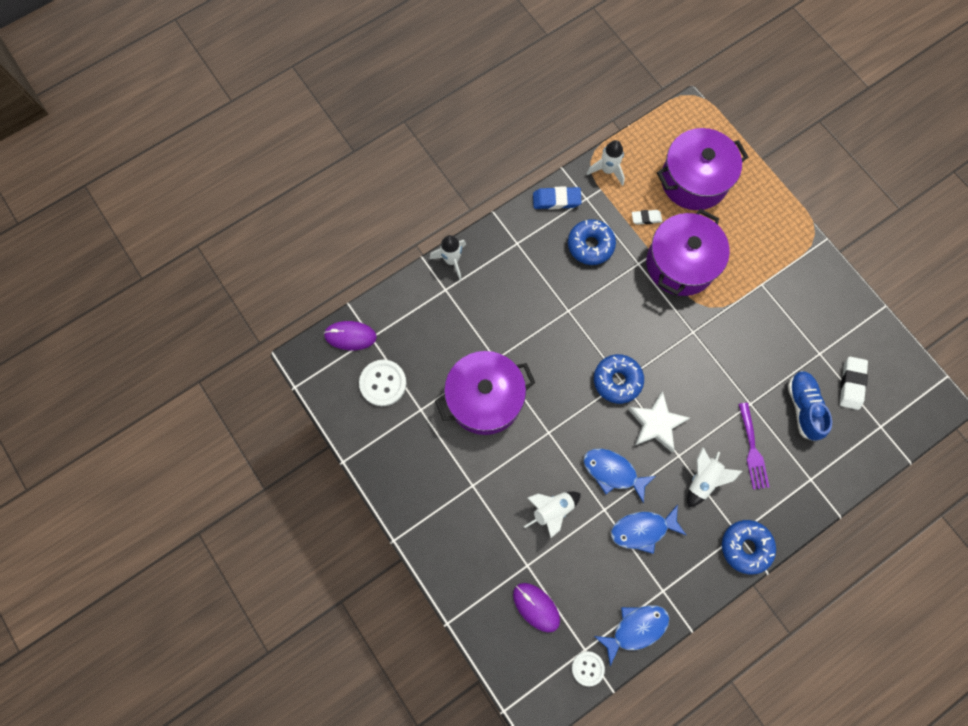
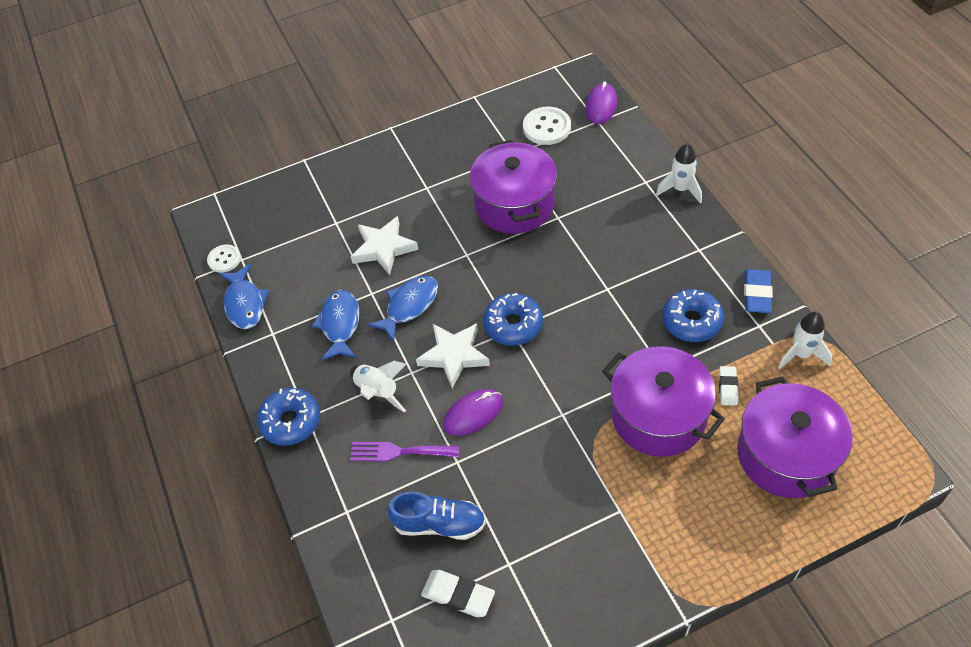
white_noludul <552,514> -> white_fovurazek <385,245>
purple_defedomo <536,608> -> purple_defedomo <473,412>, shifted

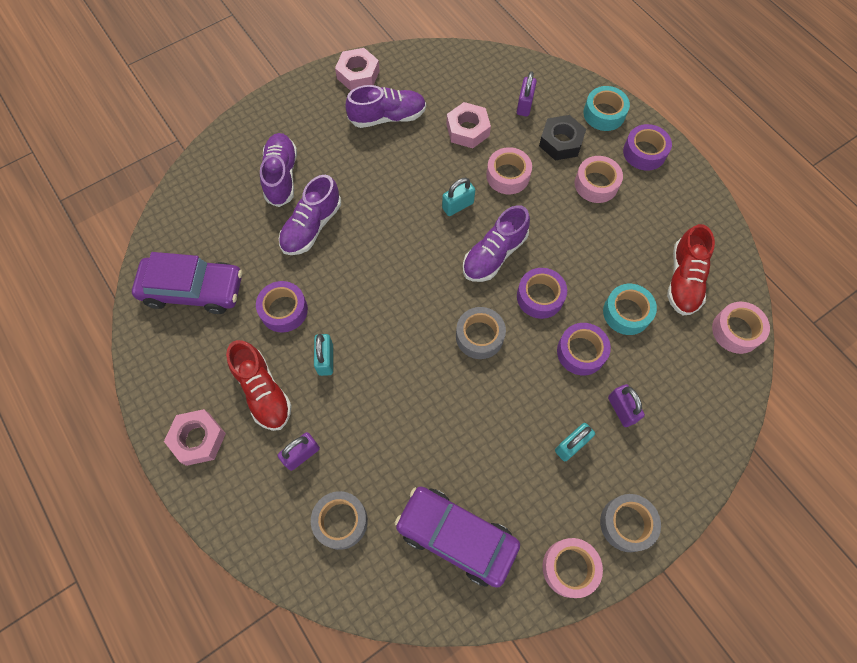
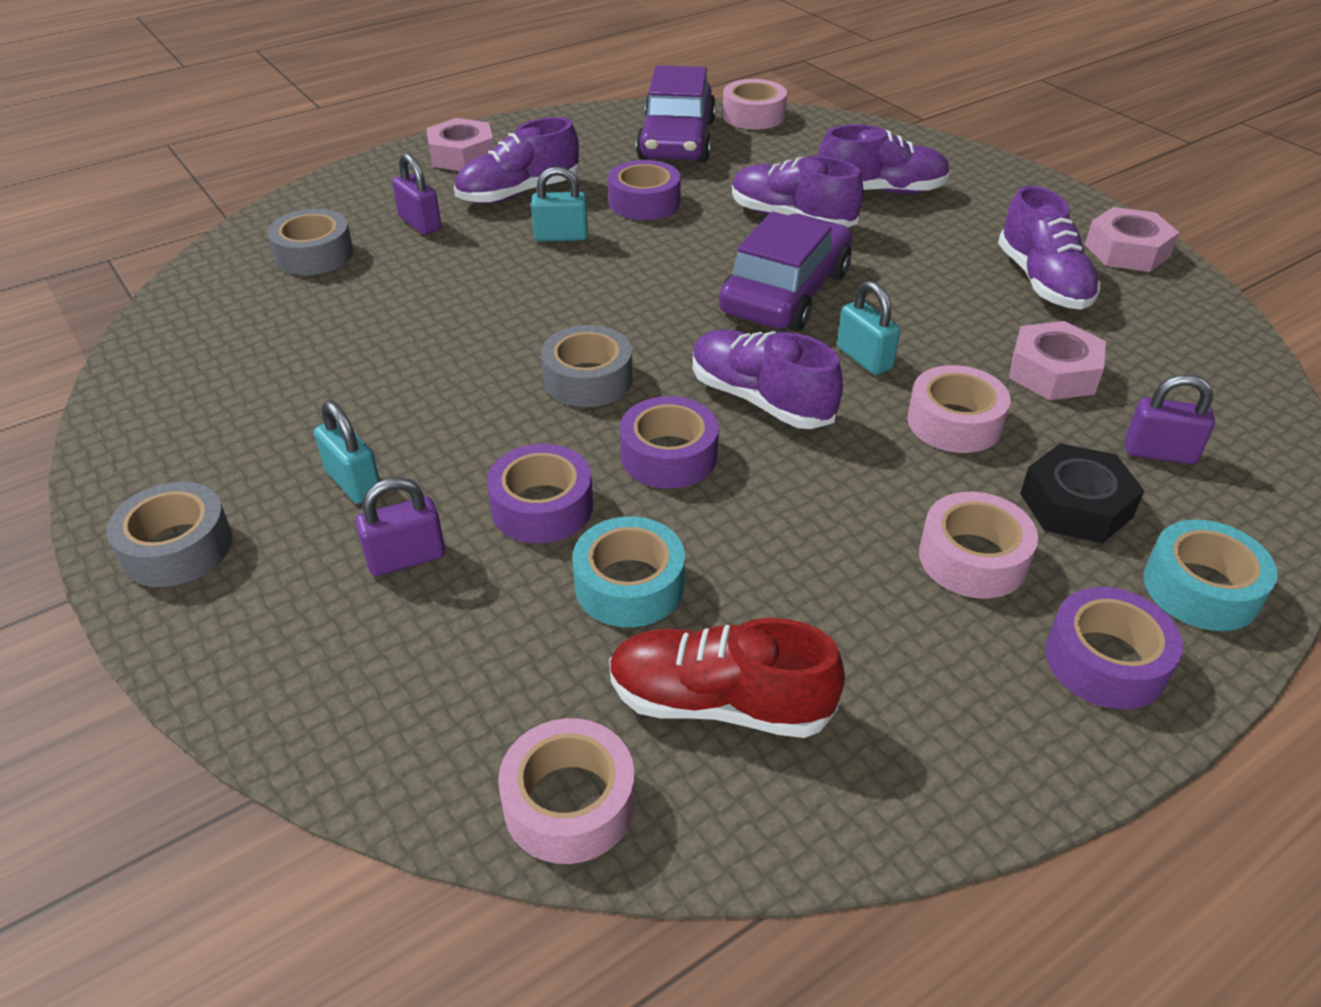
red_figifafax <259,385> -> purple_figifafax <516,160>
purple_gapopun <457,537> -> purple_gapopun <785,271>, shifted
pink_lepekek <572,568> -> pink_lepekek <754,104>, shifted

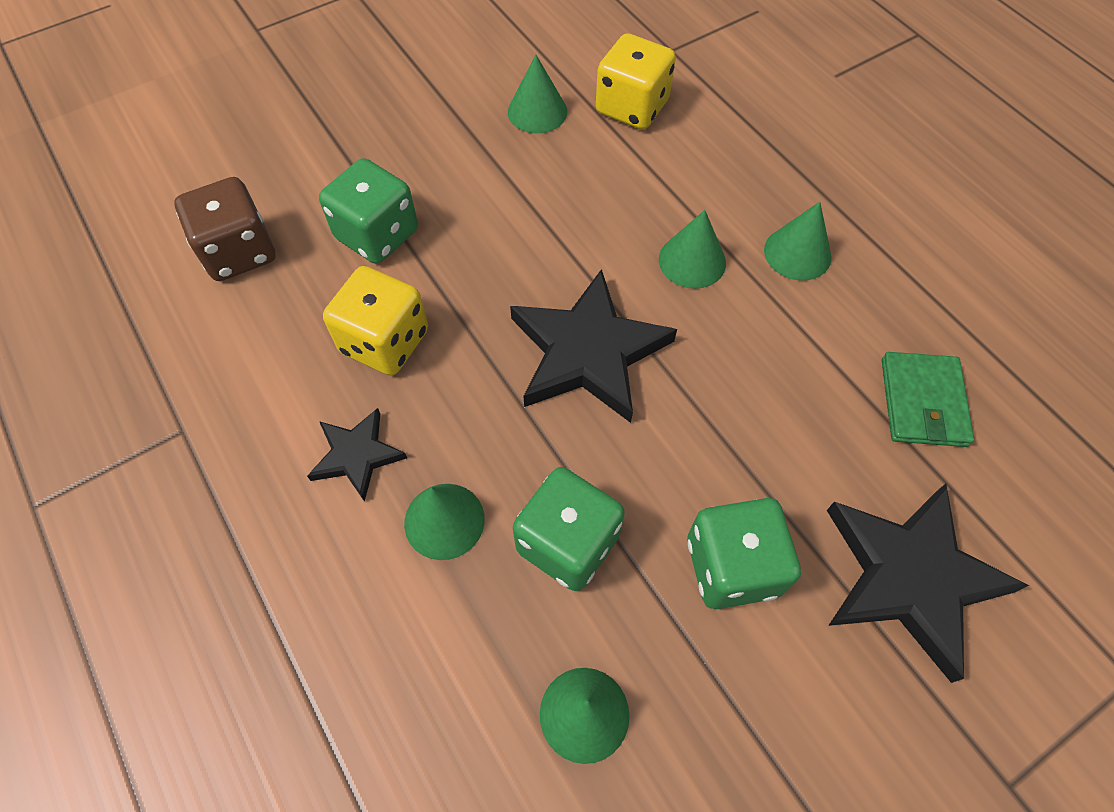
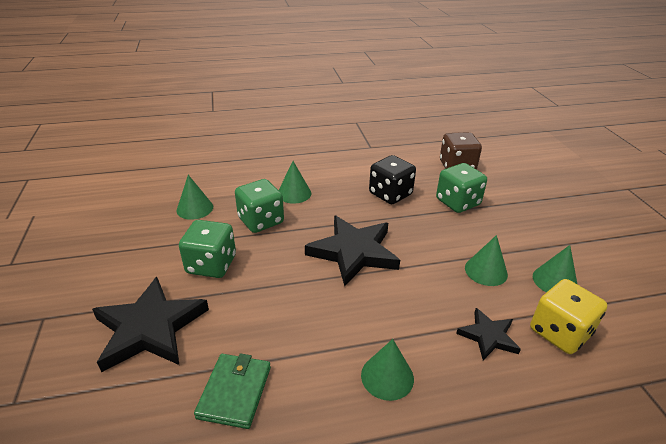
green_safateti <692,249> -> green_safateti <486,260>, shifted
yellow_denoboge <375,321> -> black_denoboge <392,179>
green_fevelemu <928,399> -> green_fevelemu <232,391>, 75 degrees clockwise
black_fovurazek <357,455> -> black_fovurazek <488,334>, shifted

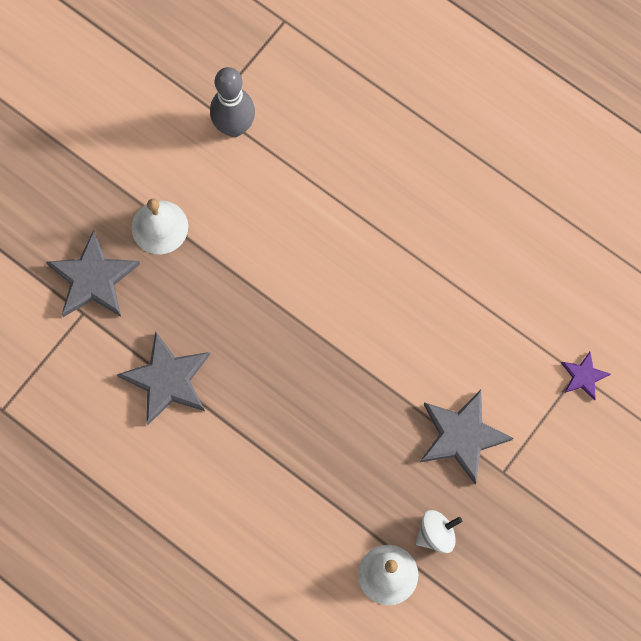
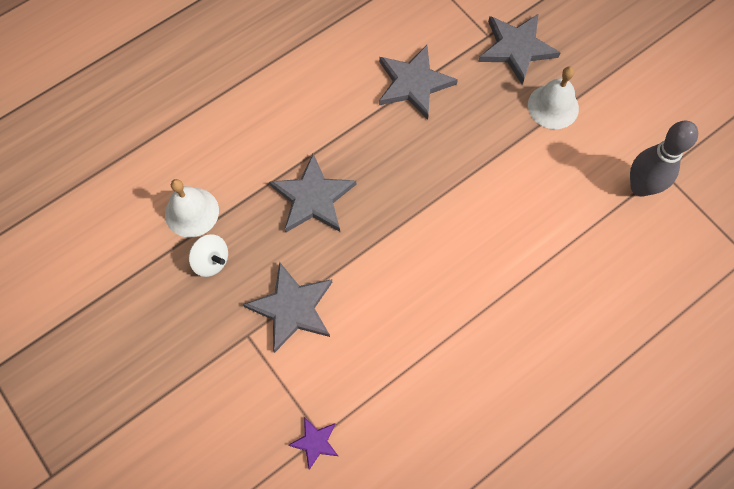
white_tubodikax <439,531> -> white_tubodikax <208,255>, 45 degrees counterclockwise
none -> grey_fovurazek <312,193>

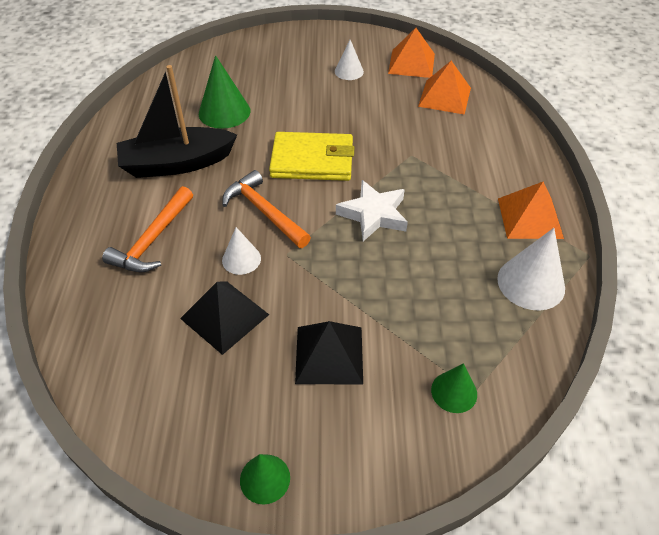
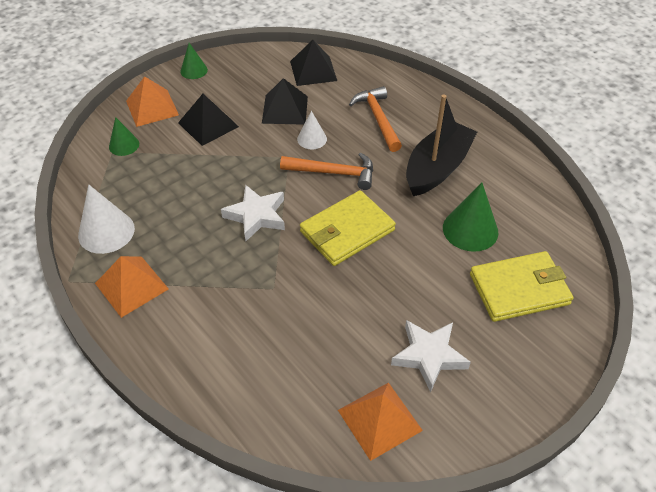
white_safateti <349,60> -> white_fovurazek <431,356>
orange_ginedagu <444,88> -> orange_ginedagu <152,101>, shifted
none -> black_ginedagu <313,63>
none -> yellow_fevelemu <522,286>

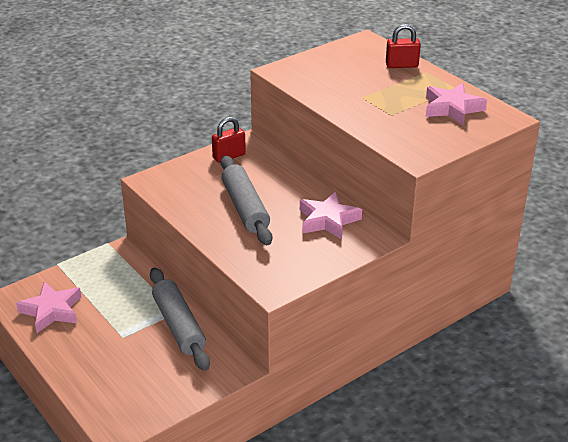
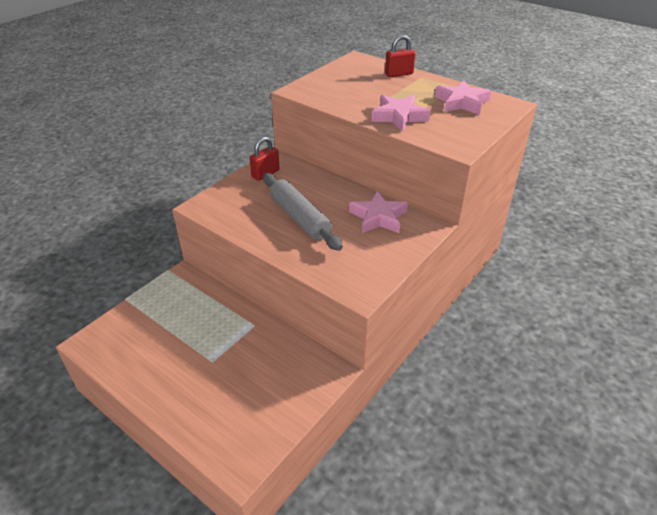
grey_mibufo <180,319> -> none
pink_fovurazek <48,307> -> pink_fovurazek <400,113>, shifted

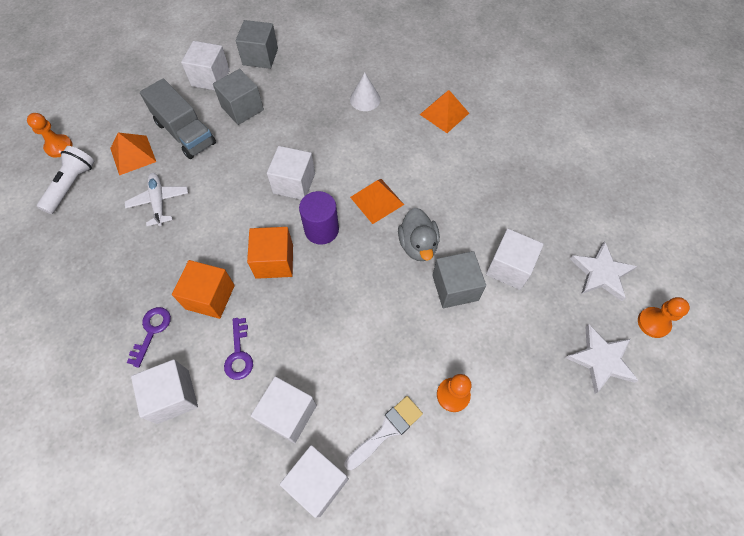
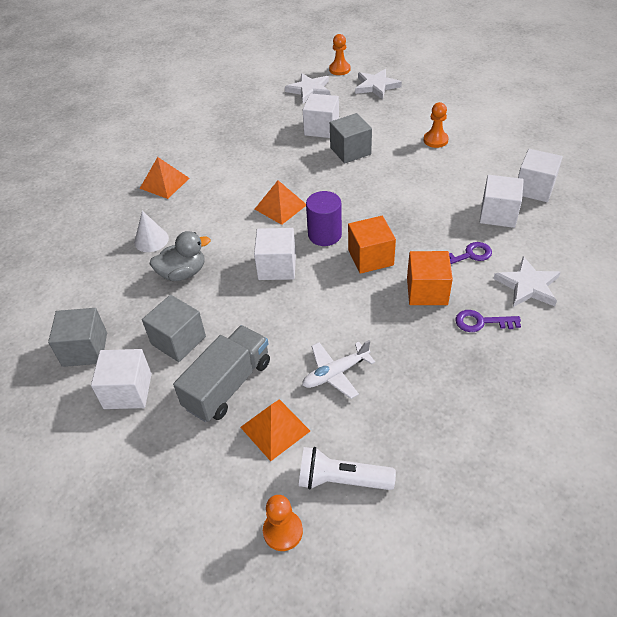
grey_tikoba <419,234> -> grey_tikoba <180,256>, shifted
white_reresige <164,391> -> white_fovurazek <527,281>
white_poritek <384,433> -> none

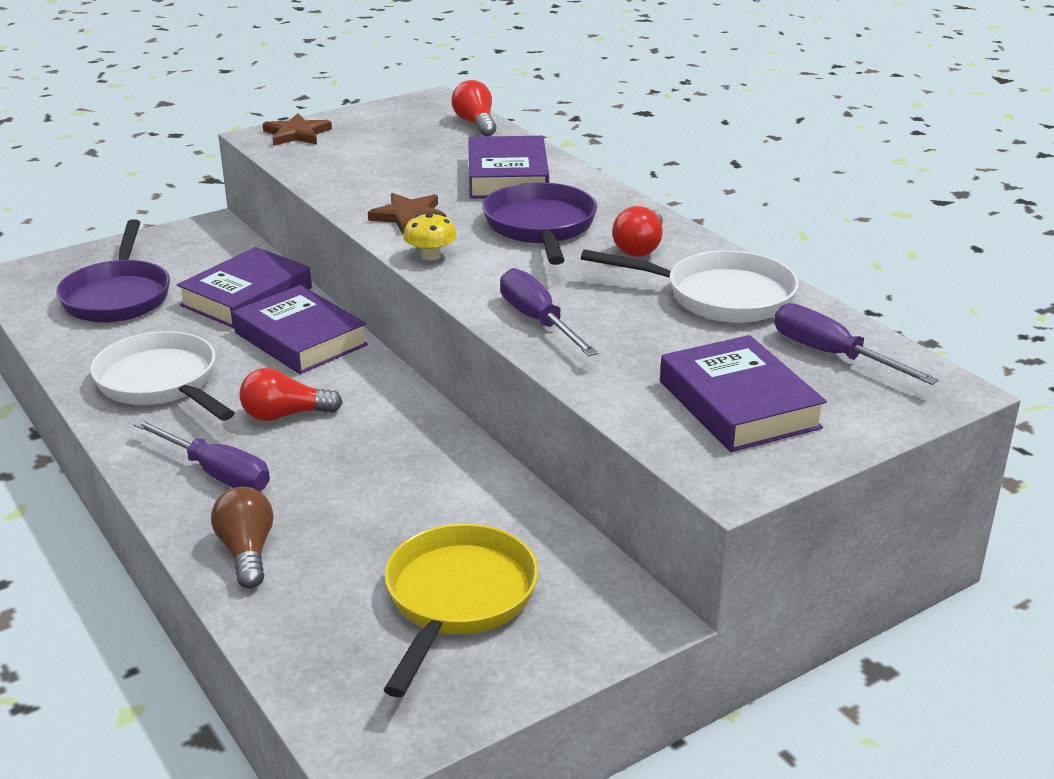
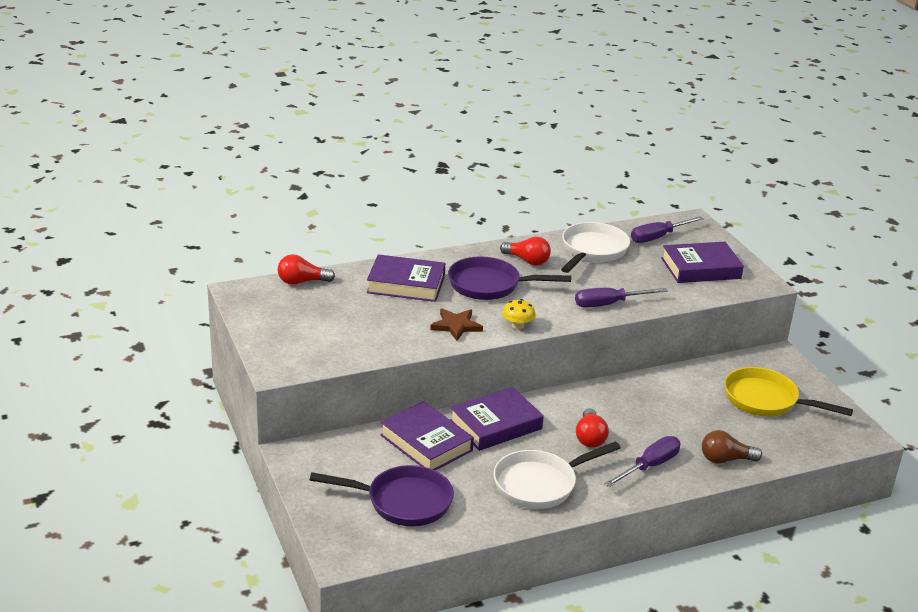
brown_fovurazek <297,129> -> none

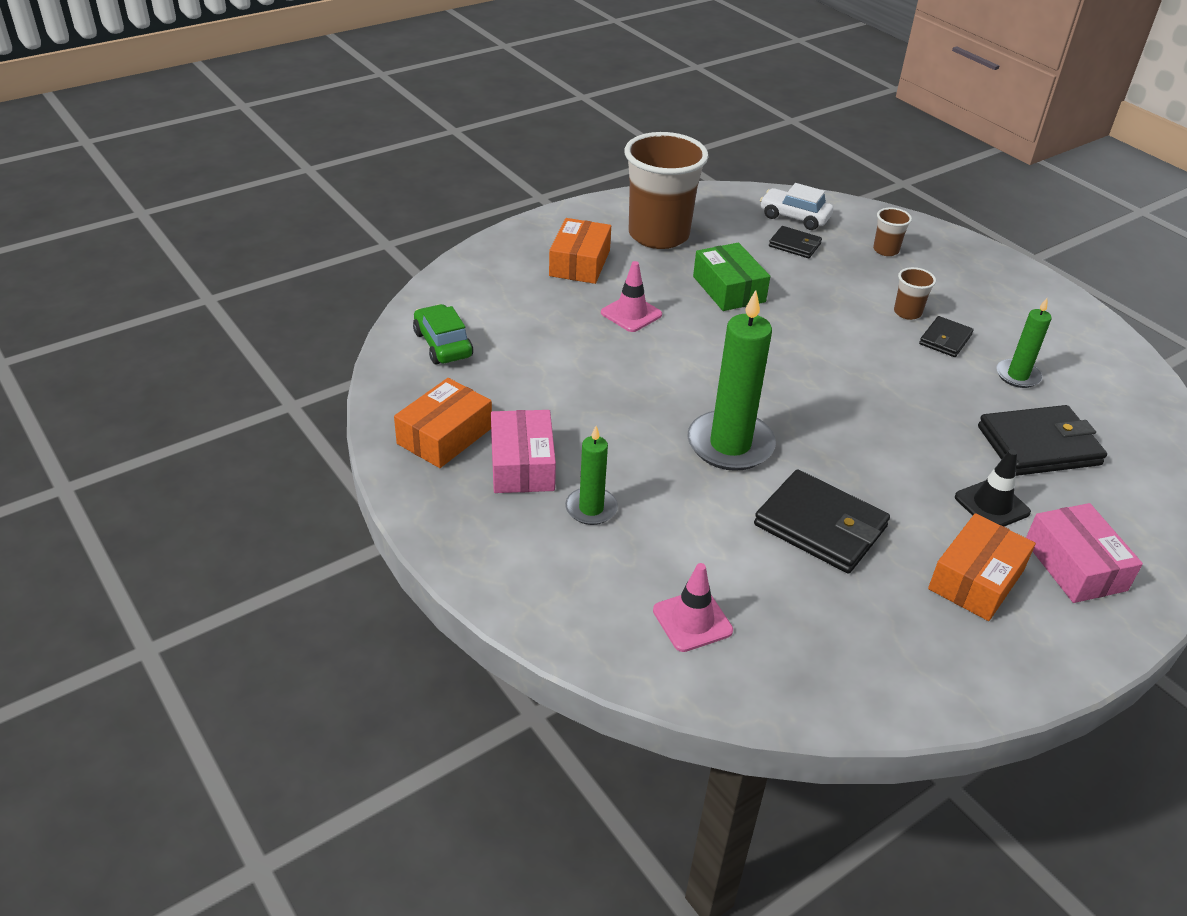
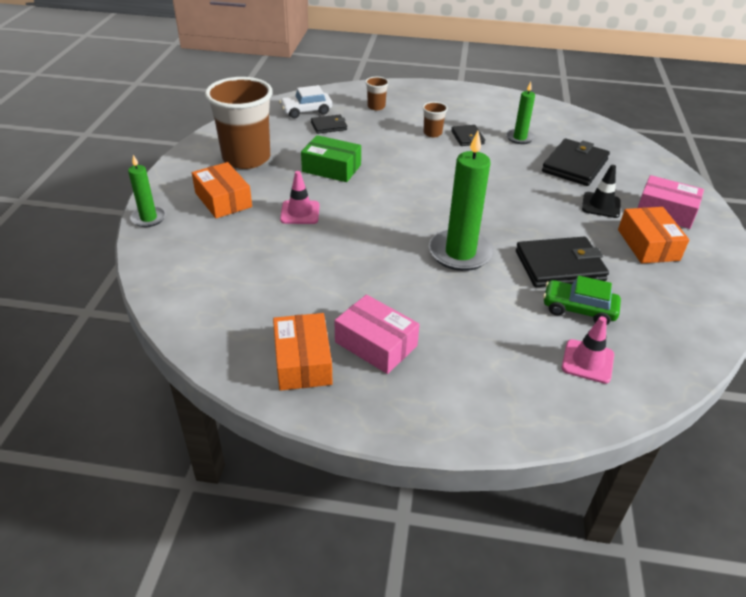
green_gapopun <443,334> -> green_gapopun <582,300>, shifted
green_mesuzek <591,475> -> green_mesuzek <147,191>, shifted

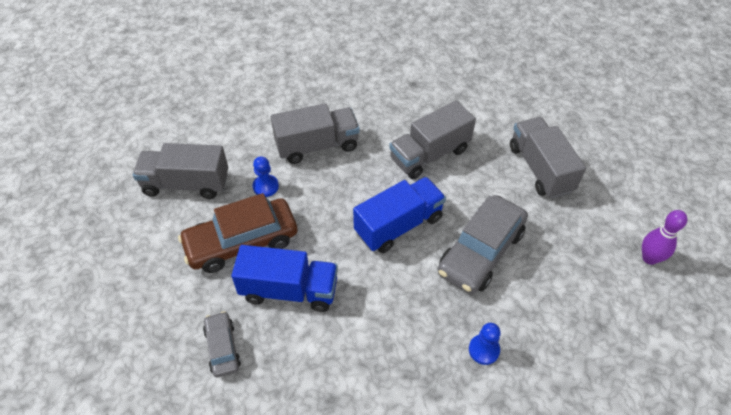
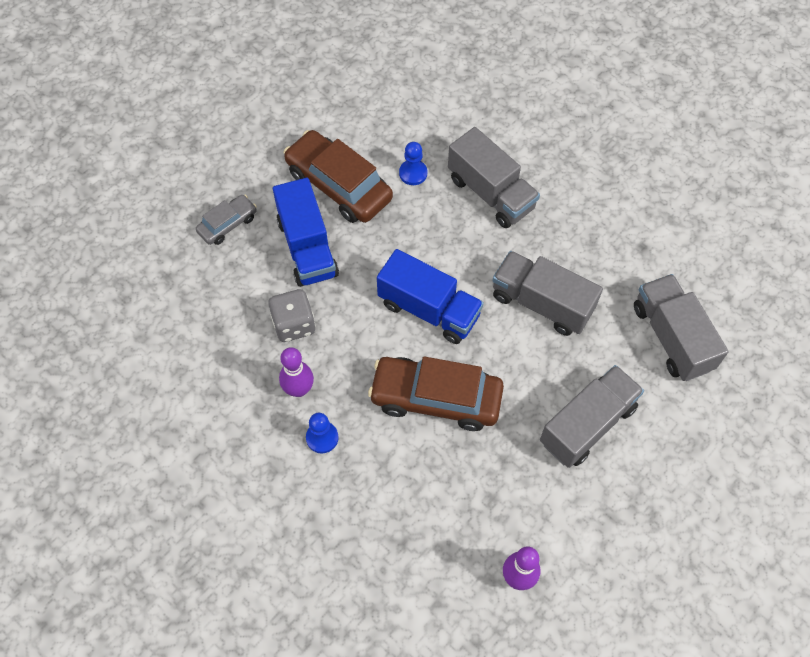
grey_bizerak <180,171> -> grey_bizerak <681,327>, shifted
grey_gapopun <483,244> -> brown_gapopun <436,393>
none -> grey_denoboge <292,315>
none -> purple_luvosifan <296,372>

